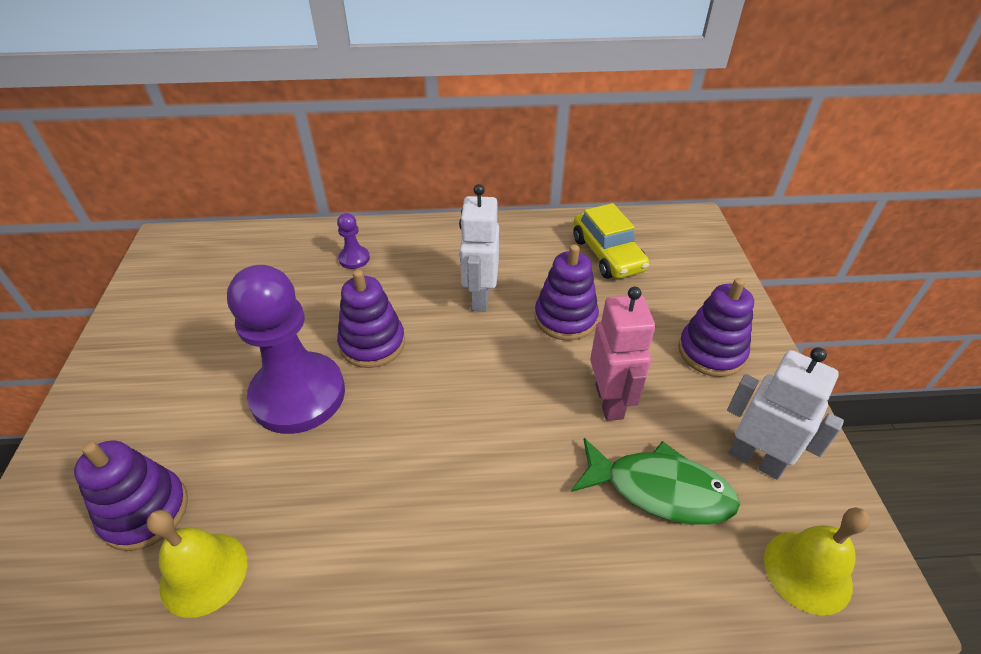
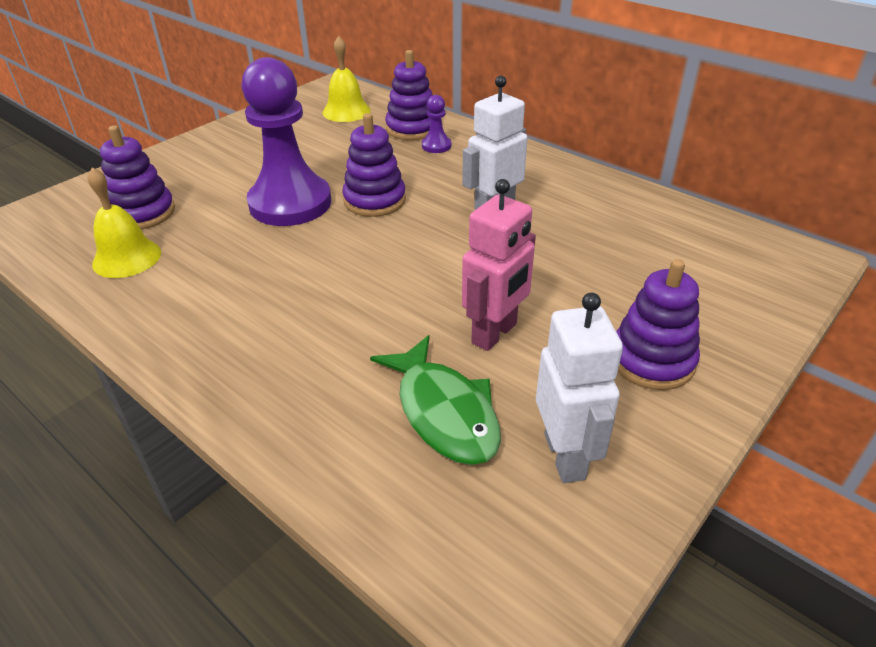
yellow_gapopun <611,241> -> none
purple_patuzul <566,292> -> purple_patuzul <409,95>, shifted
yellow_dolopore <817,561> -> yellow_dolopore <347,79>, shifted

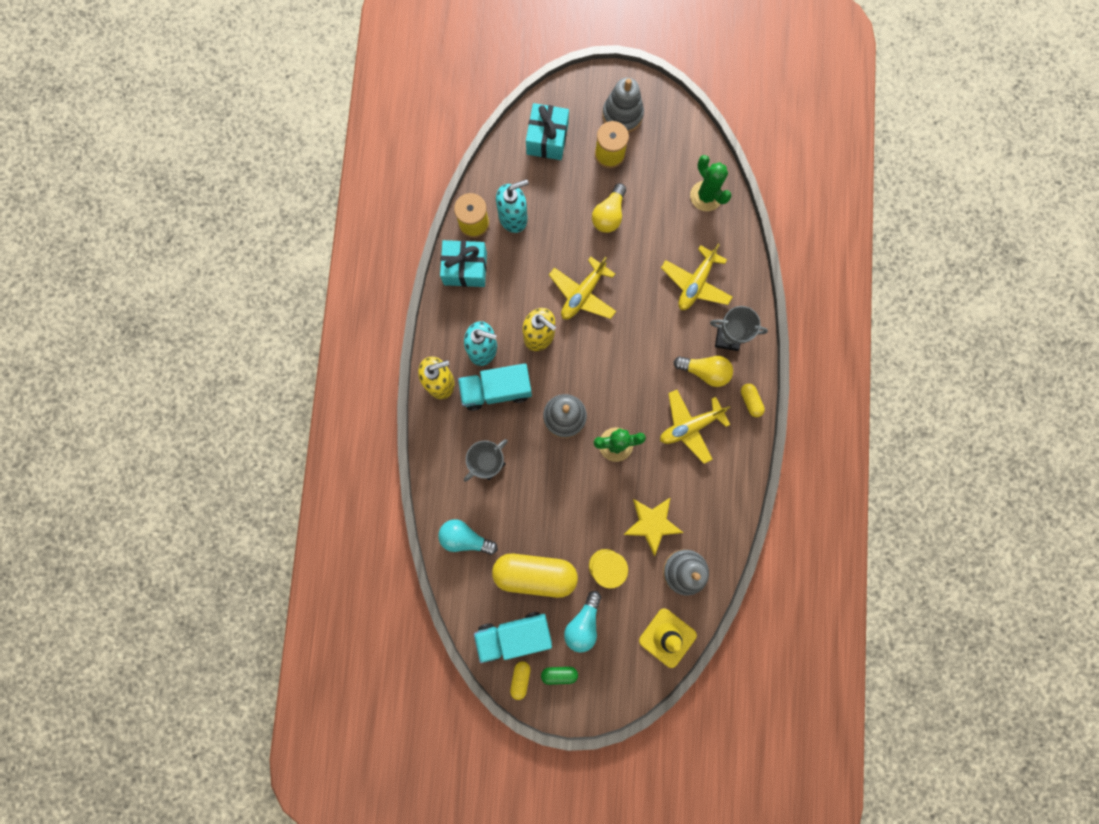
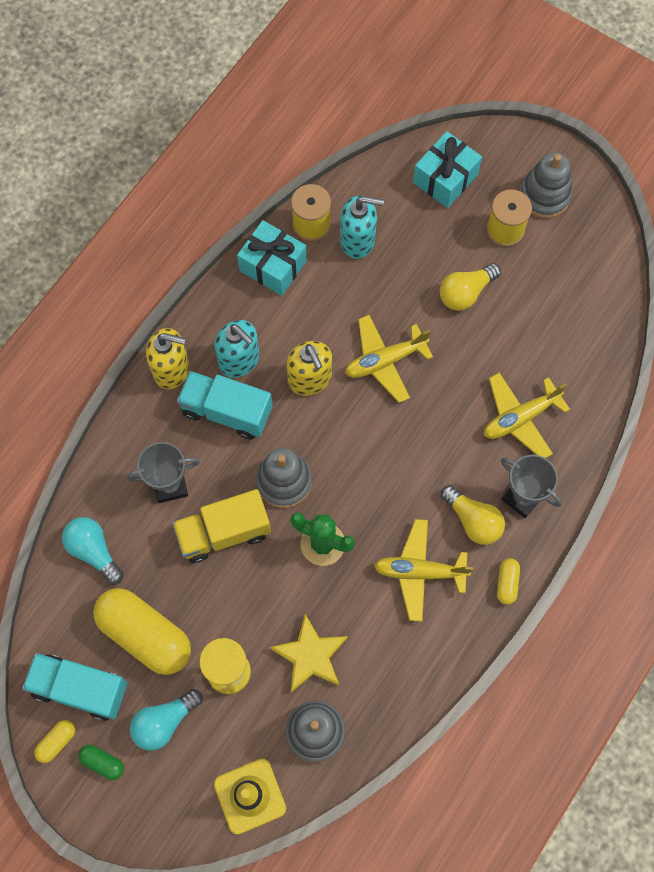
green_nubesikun <711,183> -> none
none -> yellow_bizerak <221,526>

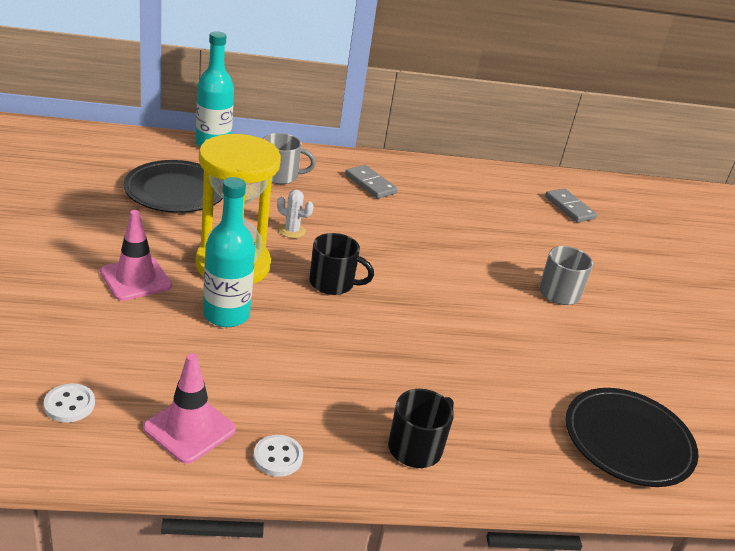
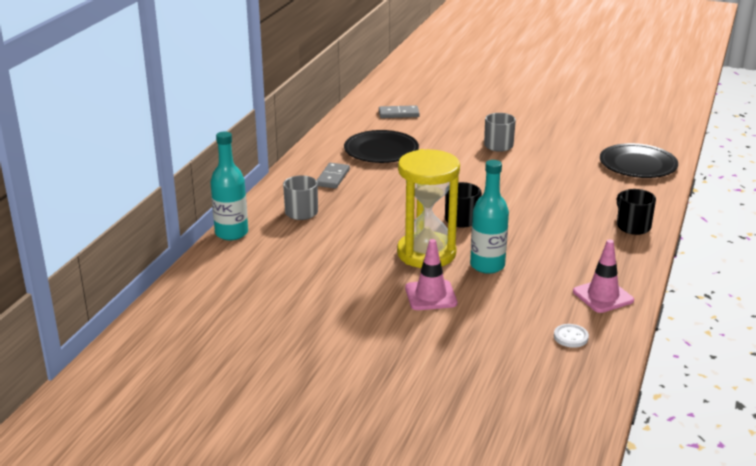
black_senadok <173,186> -> black_senadok <381,146>, shifted
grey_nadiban <371,182> -> grey_nadiban <333,176>, 60 degrees counterclockwise
white_nubesikun <295,214> -> none
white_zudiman <278,456> -> none

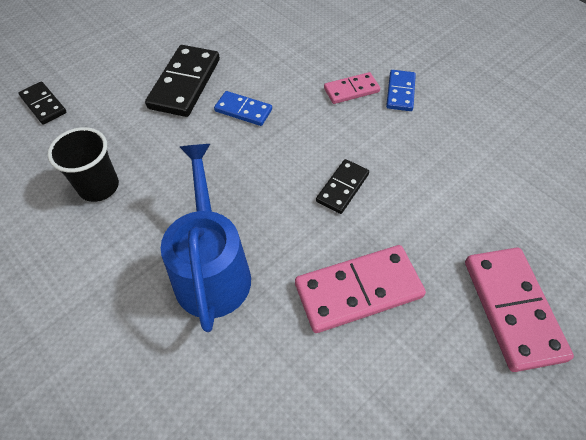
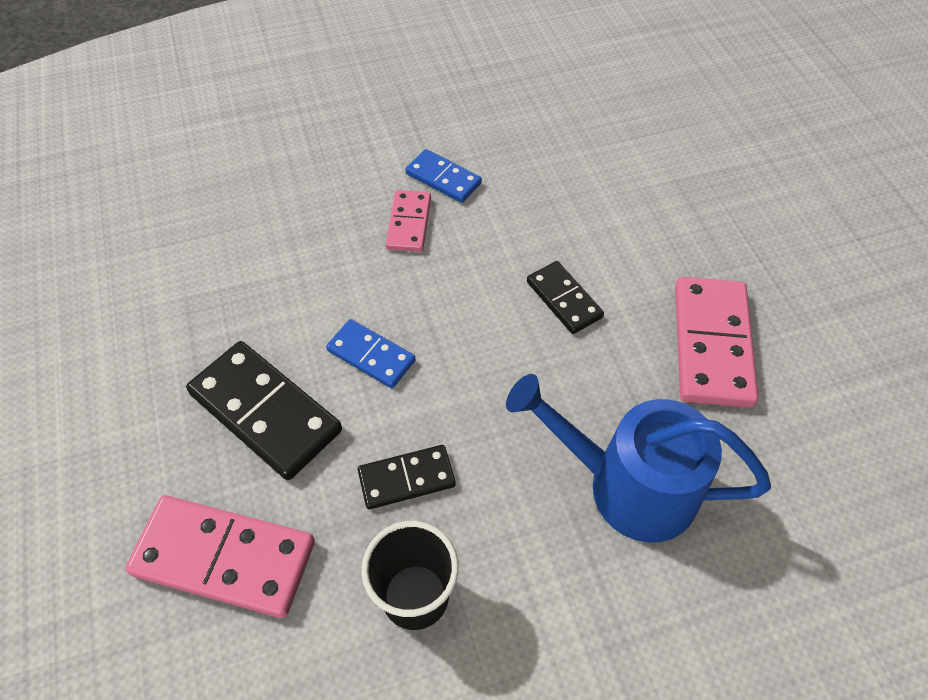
black_nadiban <42,103> -> black_nadiban <407,477>, shifted
blue_nadiban <243,108> -> blue_nadiban <371,353>, 75 degrees clockwise
pink_nadiban <519,310> -> pink_nadiban <220,556>, shifted

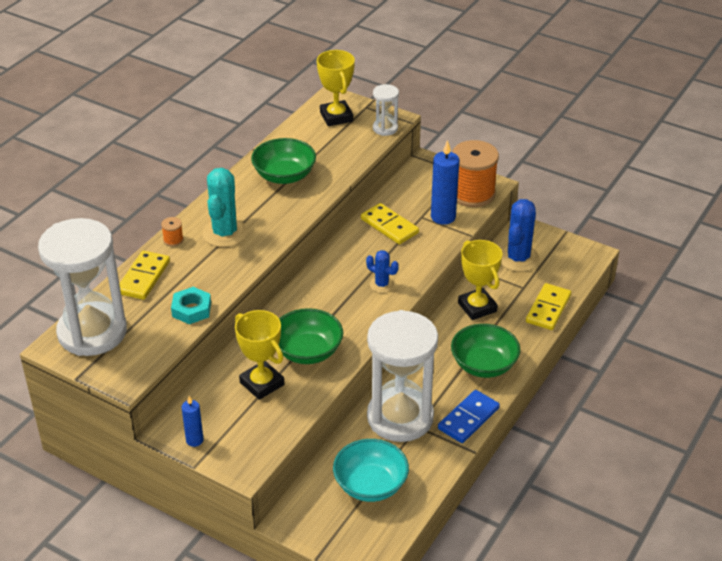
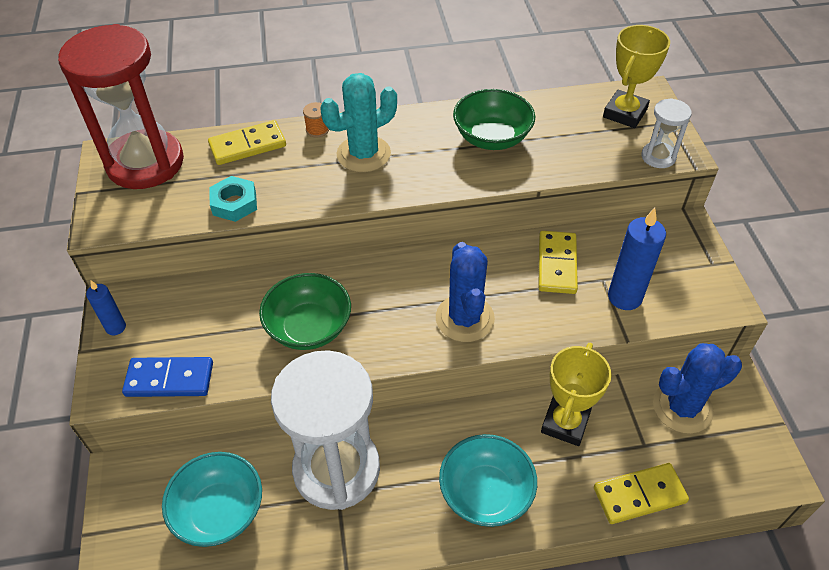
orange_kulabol <475,173> -> none
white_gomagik <82,287> -> red_gomagik <121,106>
blue_nubesikun <382,271> -> blue_nubesikun <465,292>, x1.80
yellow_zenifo <259,355> -> none
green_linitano <486,351> -> turquoise_linitano <488,480>
blue_nadiban <469,416> -> blue_nadiban <167,377>, shifted

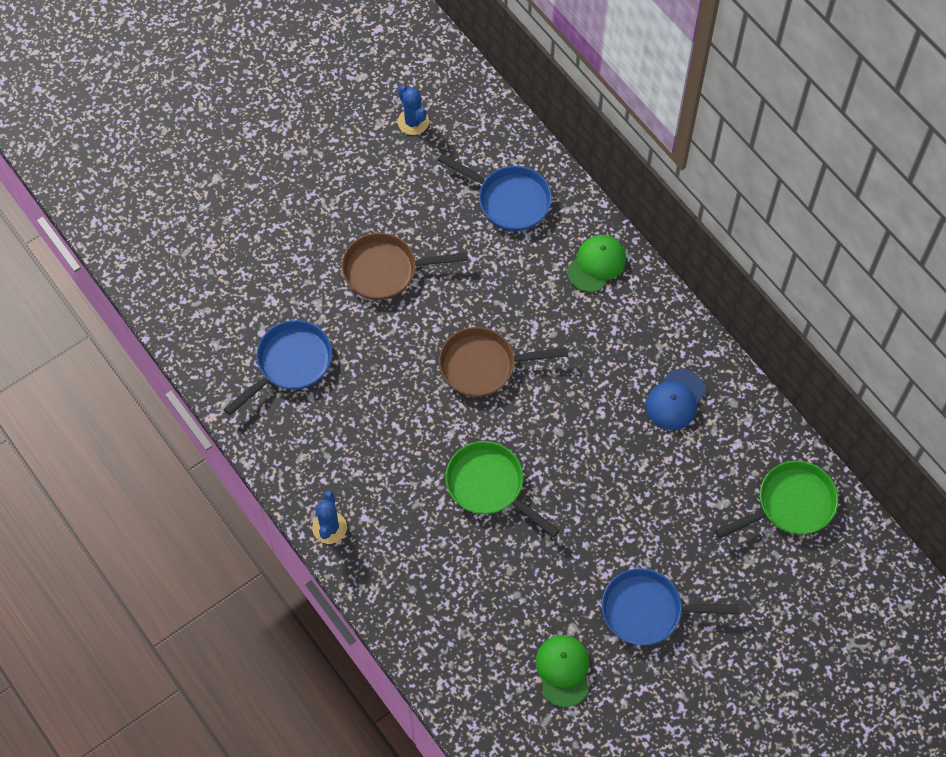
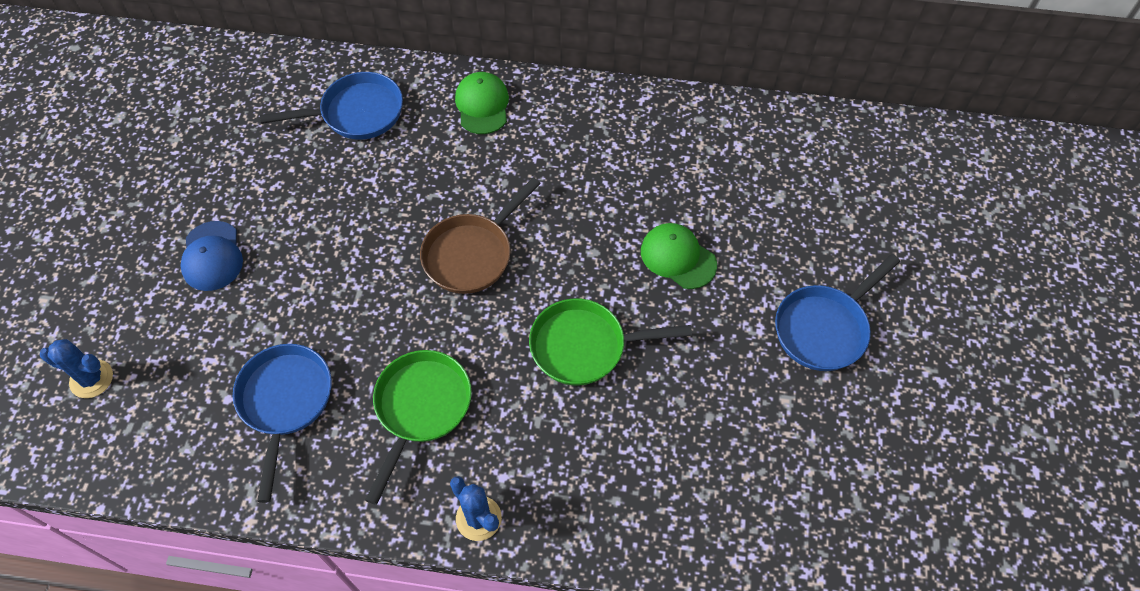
blue_nubesikun <413,110> -> blue_nubesikun <76,368>, shifted
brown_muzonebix <405,266> -> none
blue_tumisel <676,399> -> blue_tumisel <211,256>, shifted
green_muzonebix <776,500> -> green_muzonebix <418,427>, shifted
green_tumisel <562,671> -> green_tumisel <679,256>, shifted

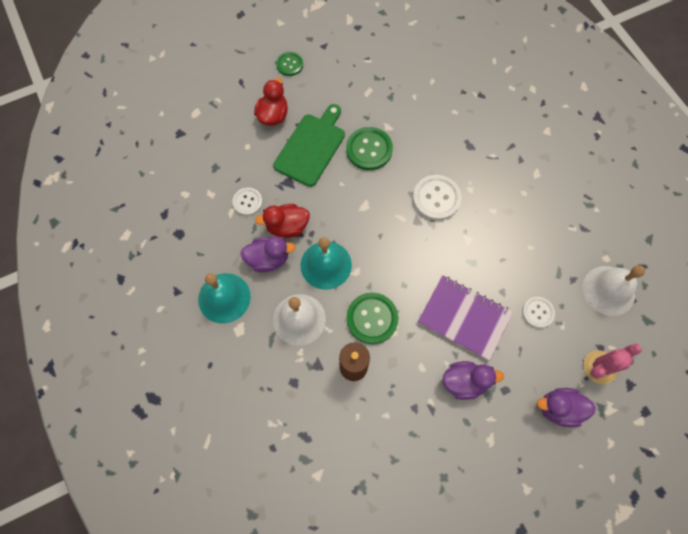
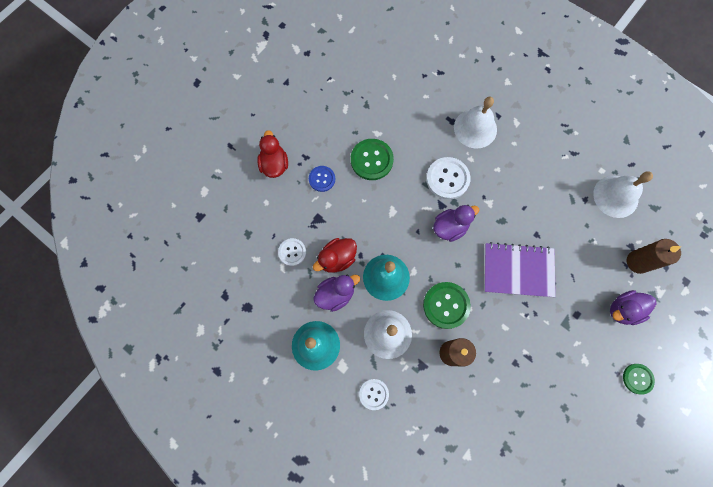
green_zudiman <289,64> -> green_zudiman <639,379>, shifted
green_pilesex <309,145> -> blue_zudiman <322,179>
white_zudiman <538,312> -> white_zudiman <374,394>, shifted
pink_nubesikun <613,363> -> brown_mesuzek <654,256>
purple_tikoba <473,380> -> purple_tikoba <456,223>, shifted
none -> white_dolopore <475,122>

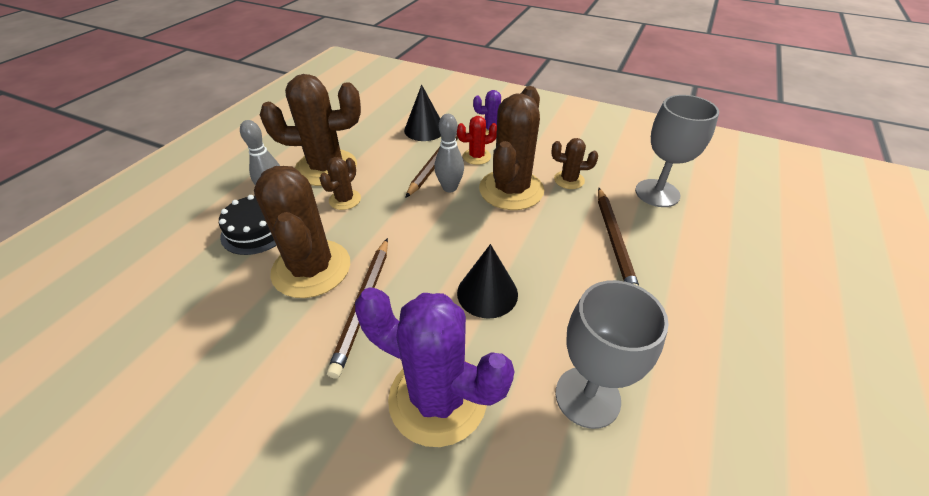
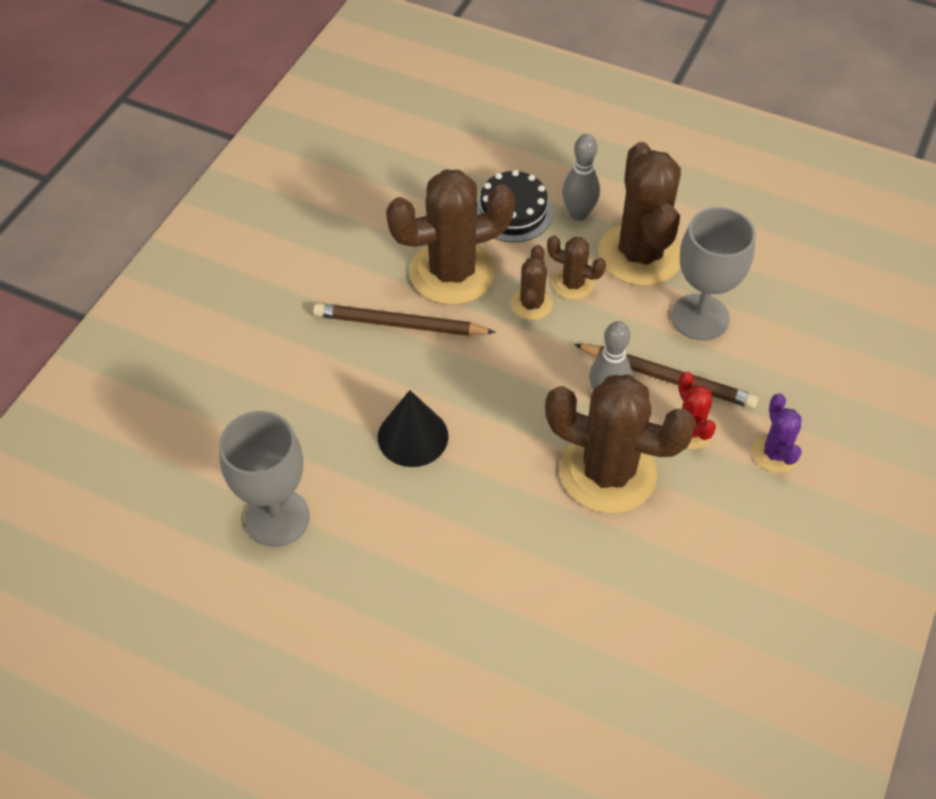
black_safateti <422,113> -> none
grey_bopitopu <677,151> -> grey_bopitopu <713,274>, shifted
brown_nubesikun <574,163> -> brown_nubesikun <532,282>, shifted
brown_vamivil <618,237> -> none
purple_nubesikun <435,367> -> none

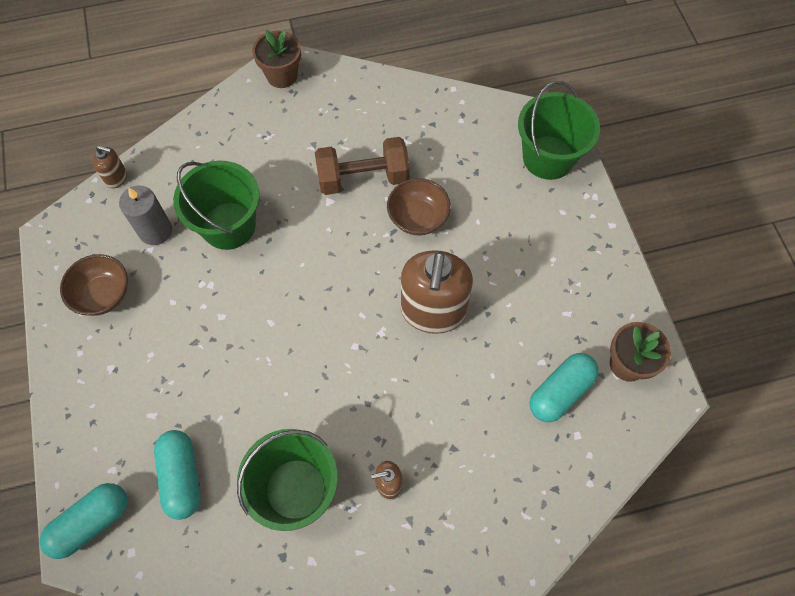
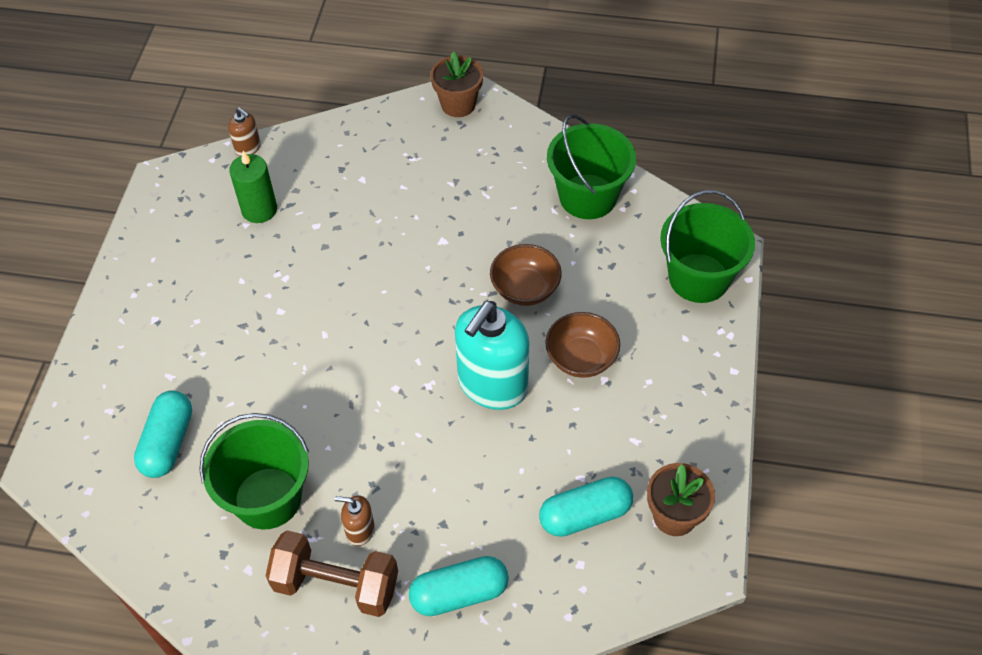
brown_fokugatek <362,166> -> brown_fokugatek <332,573>, shifted
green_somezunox <216,205> -> green_somezunox <591,167>, shifted
grey_mesuzek <145,215> -> green_mesuzek <253,187>
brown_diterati <437,292> -> turquoise_diterati <492,355>
brown_linitano <94,285> -> brown_linitano <582,345>, shifted
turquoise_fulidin <83,521> -> turquoise_fulidin <459,586>, shifted

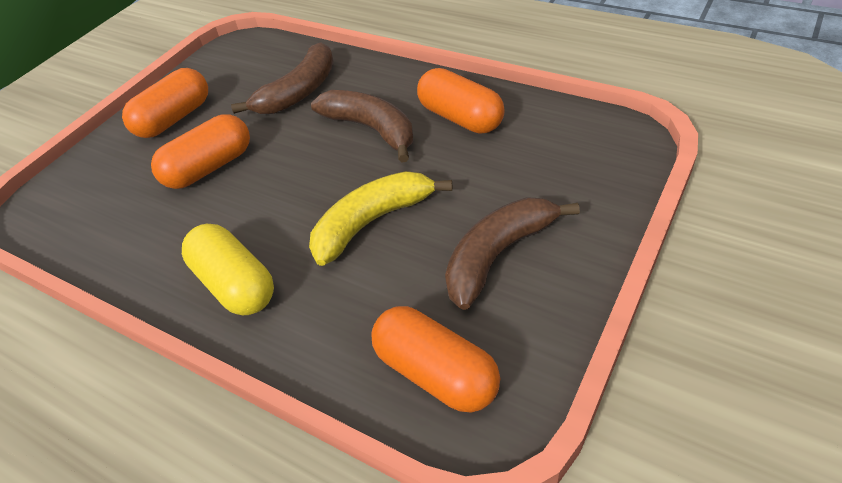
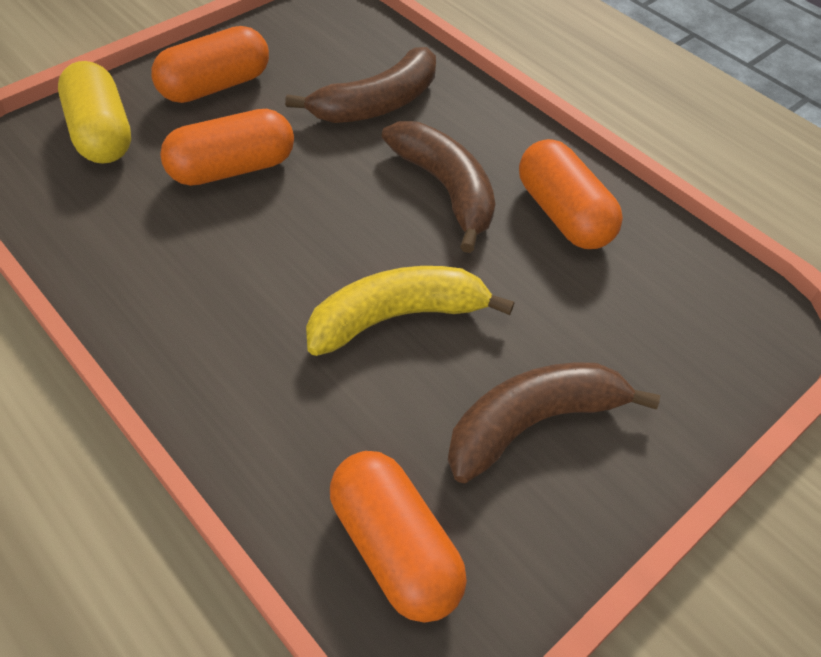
yellow_fulidin <228,269> -> yellow_fulidin <94,112>, shifted

